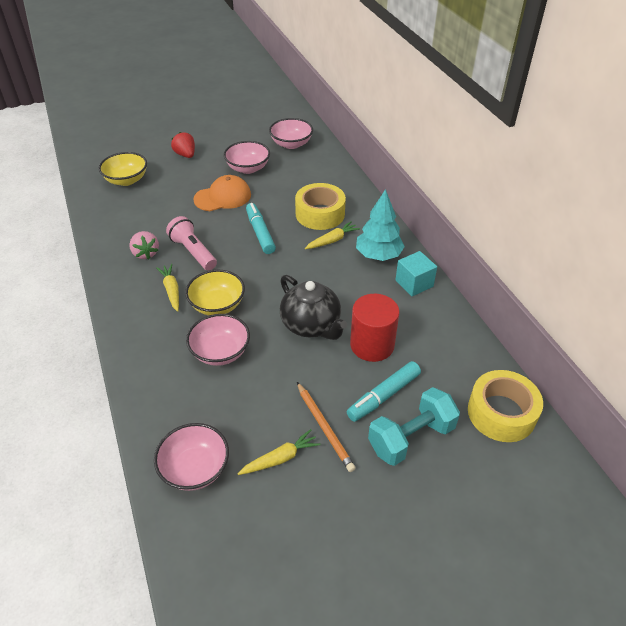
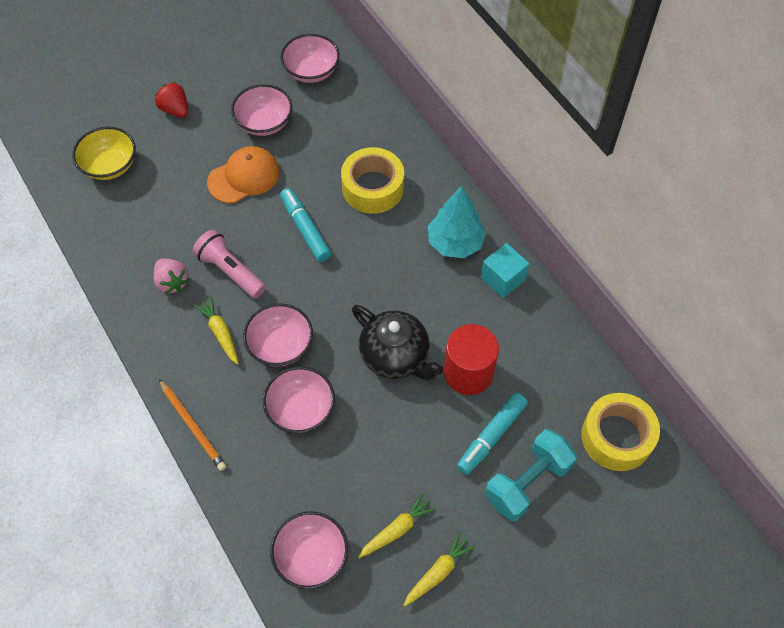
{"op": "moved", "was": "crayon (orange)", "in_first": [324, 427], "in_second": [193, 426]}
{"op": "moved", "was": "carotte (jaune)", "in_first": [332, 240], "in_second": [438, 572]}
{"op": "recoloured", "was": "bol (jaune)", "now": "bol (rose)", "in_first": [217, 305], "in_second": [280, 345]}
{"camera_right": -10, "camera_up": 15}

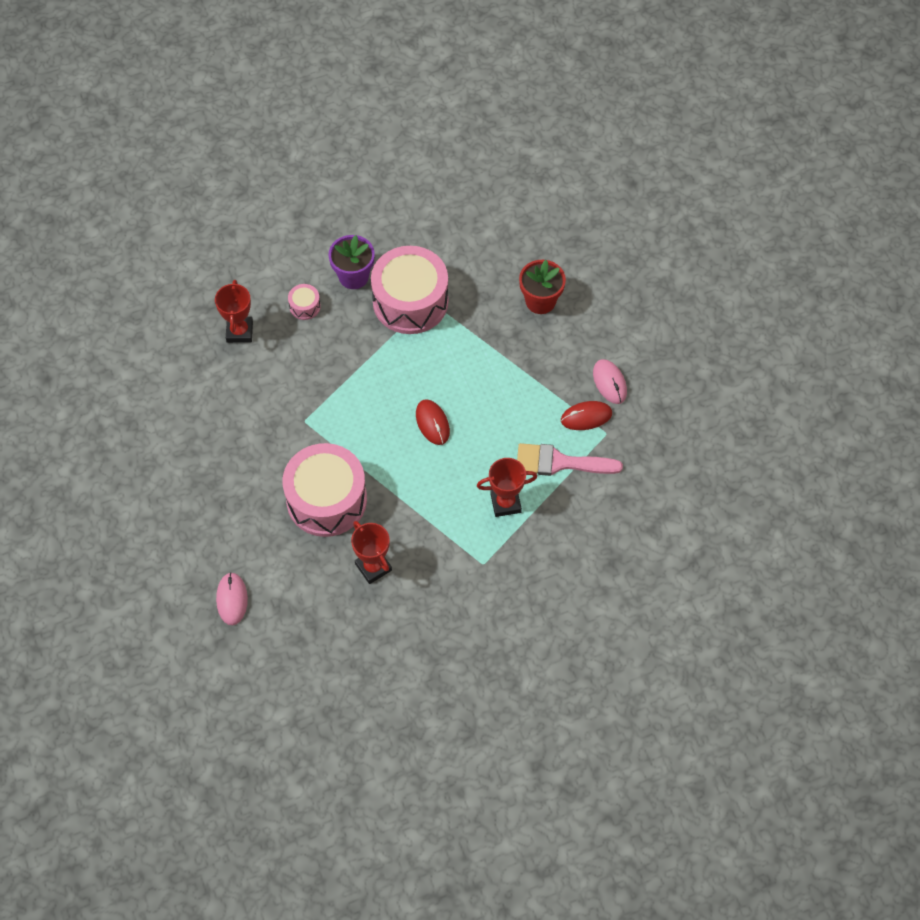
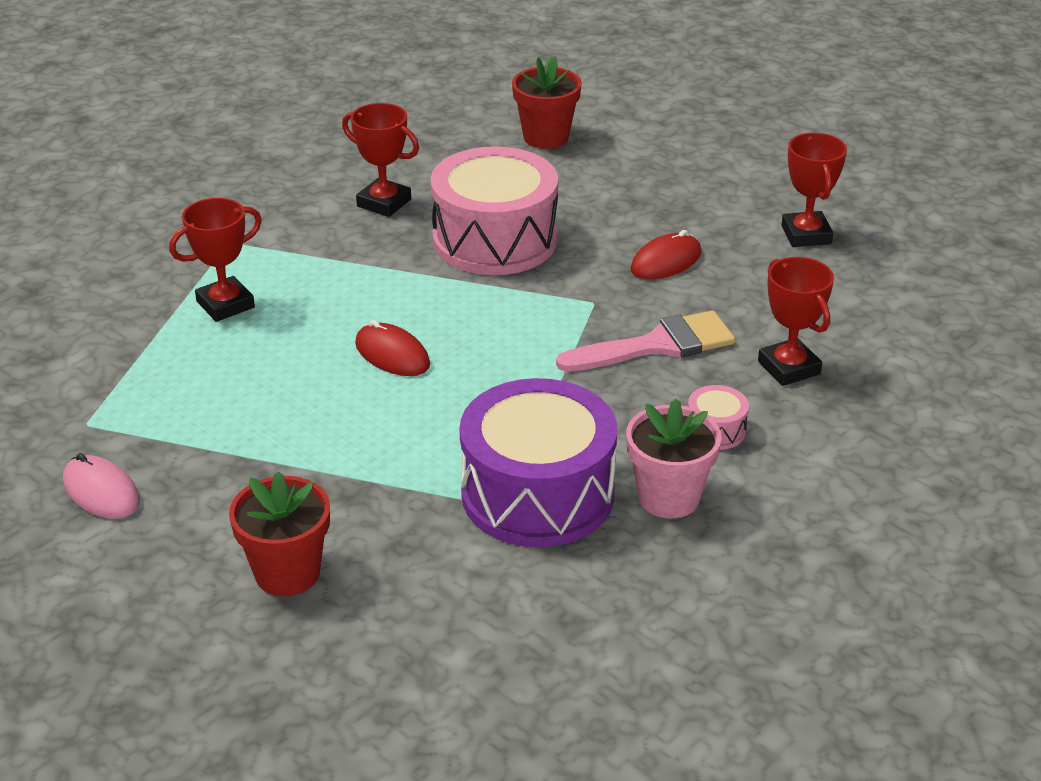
{"op": "added", "now": "trophée (rouge)", "in_second": [806, 235]}
{"op": "moved", "was": "pinceau (rose)", "in_first": [560, 462], "in_second": [657, 345]}
{"op": "moved", "was": "souris (rouge)", "in_first": [586, 417], "in_second": [666, 261]}
{"op": "replaced", "was": "souris (rose)", "now": "pot de fleurs (rouge)", "in_first": [232, 599], "in_second": [546, 137]}
{"op": "recoloured", "was": "pot de fleurs (violet)", "now": "pot de fleurs (rose)", "in_first": [353, 276], "in_second": [668, 497]}
{"op": "recoloured", "was": "tambour (rose)", "now": "tambour (violet)", "in_first": [410, 301], "in_second": [537, 494]}
{"camera_right": 155, "camera_up": -25}

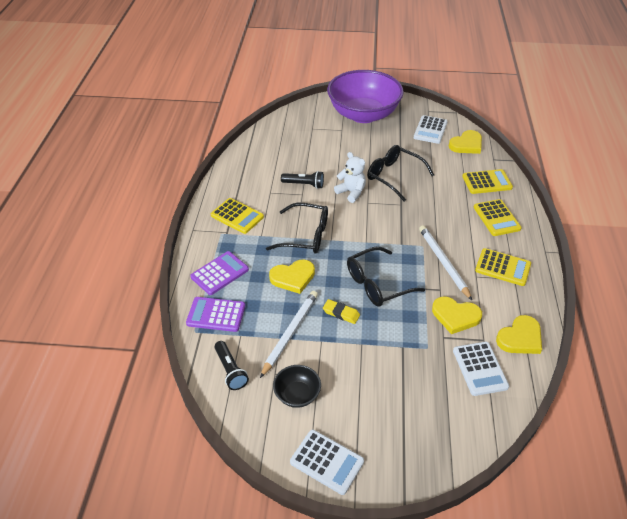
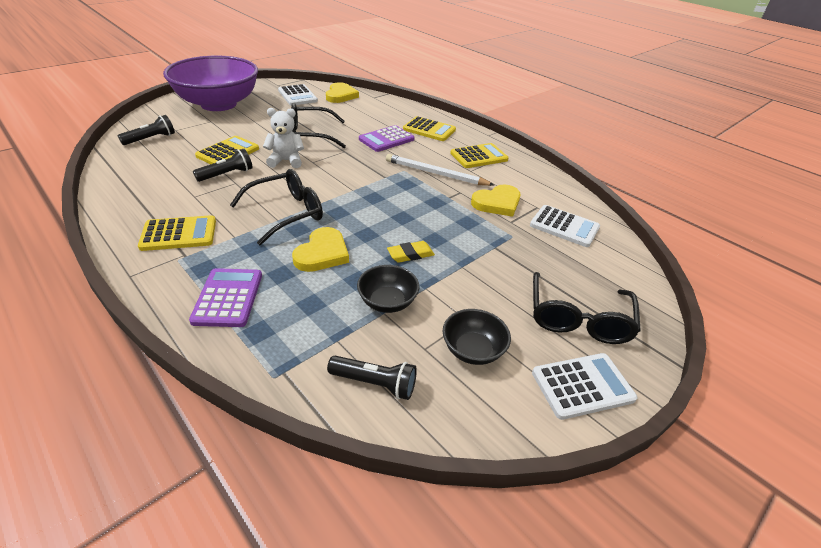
{"op": "removed", "was": "cœur (jaune)", "in_first": [520, 338]}
{"op": "added", "now": "lampe de poche (noir)", "in_second": [151, 139]}
{"op": "moved", "was": "calculatrice (violet)", "in_first": [216, 315], "in_second": [386, 139]}
{"op": "moved", "was": "lunettes (noir)", "in_first": [377, 284], "in_second": [578, 319]}
{"op": "moved", "was": "calculatrice (jaune)", "in_first": [487, 182], "in_second": [228, 152]}
{"op": "replaced", "was": "crayon (blanc)", "now": "bol (noir)", "in_first": [290, 333], "in_second": [387, 302]}
{"camera_right": -50, "camera_up": -5}

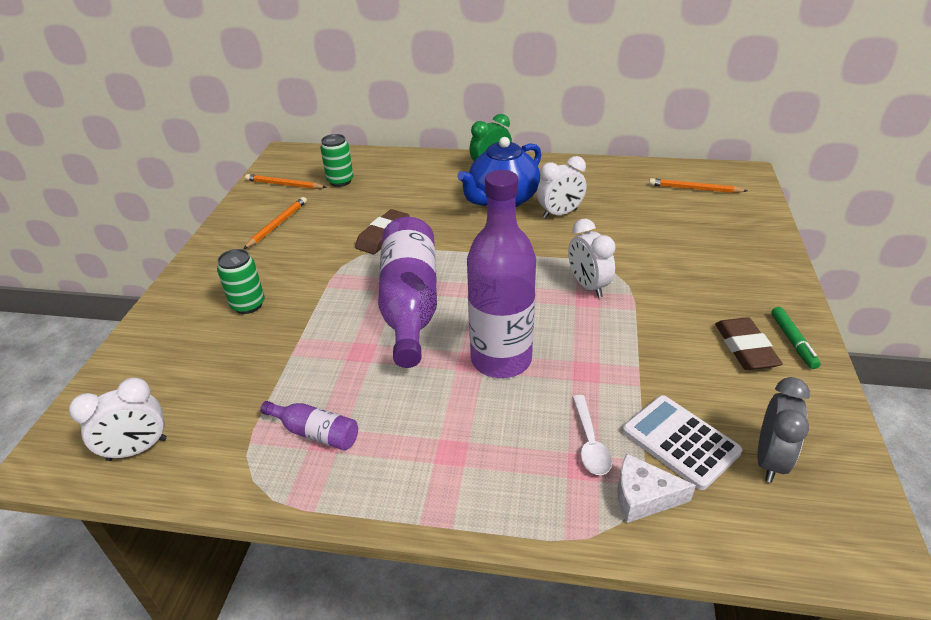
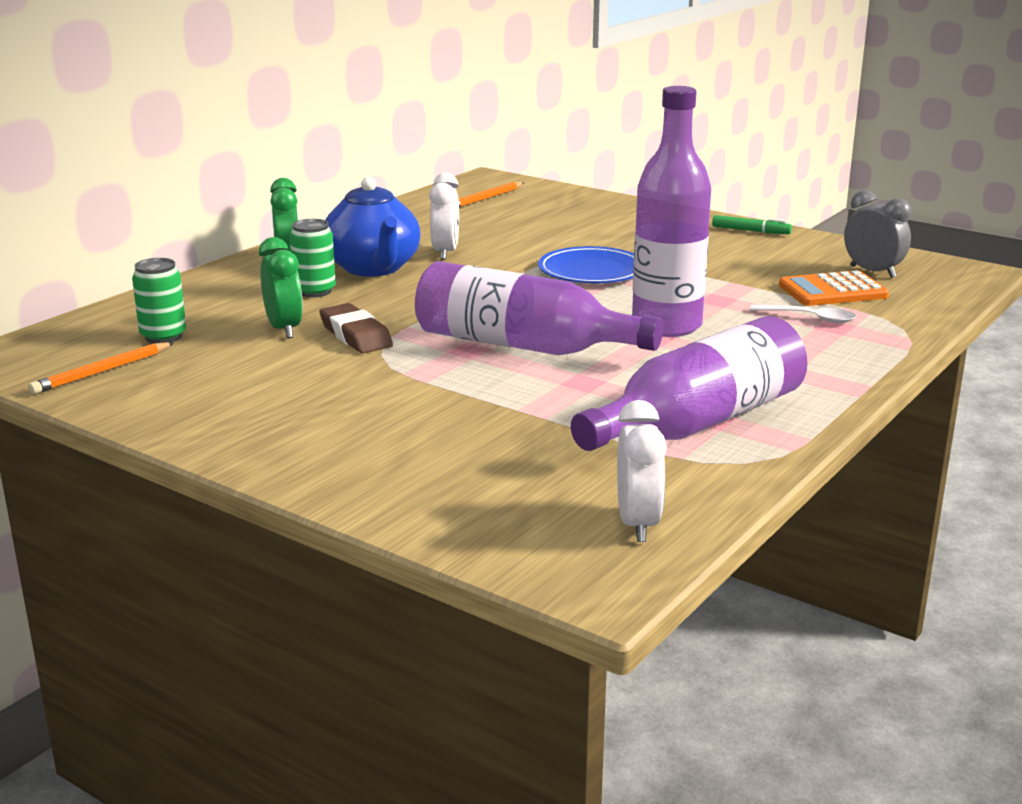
{"op": "removed", "was": "crayon (orange)", "in_first": [277, 224]}
{"op": "removed", "was": "fromage (blanc)", "in_first": [643, 496]}
{"op": "removed", "was": "gomme (marron)", "in_first": [745, 348]}
{"op": "added", "now": "réveil (vert)", "in_second": [284, 329]}
{"op": "moved", "was": "canette (vert)", "in_first": [248, 305], "in_second": [315, 291]}
{"op": "replaced", "was": "réveil (blanc)", "now": "assiette (bleu)", "in_first": [588, 286], "in_second": [592, 271]}
{"op": "recoloured", "was": "calculatrice (blanc)", "now": "calculatrice (orange)", "in_first": [680, 441], "in_second": [832, 291]}
{"op": "resized", "was": "bouteille (violet)", "in_first": [315, 433], "in_second": [698, 423], "ratio": 2.21}
{"camera_right": -65, "camera_up": -15}

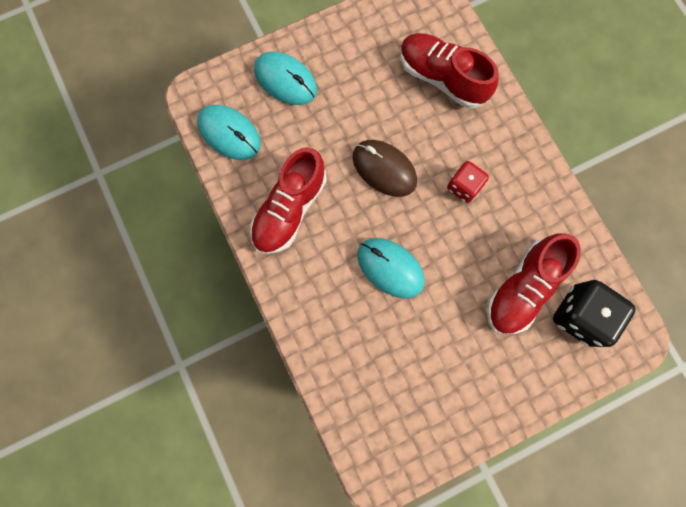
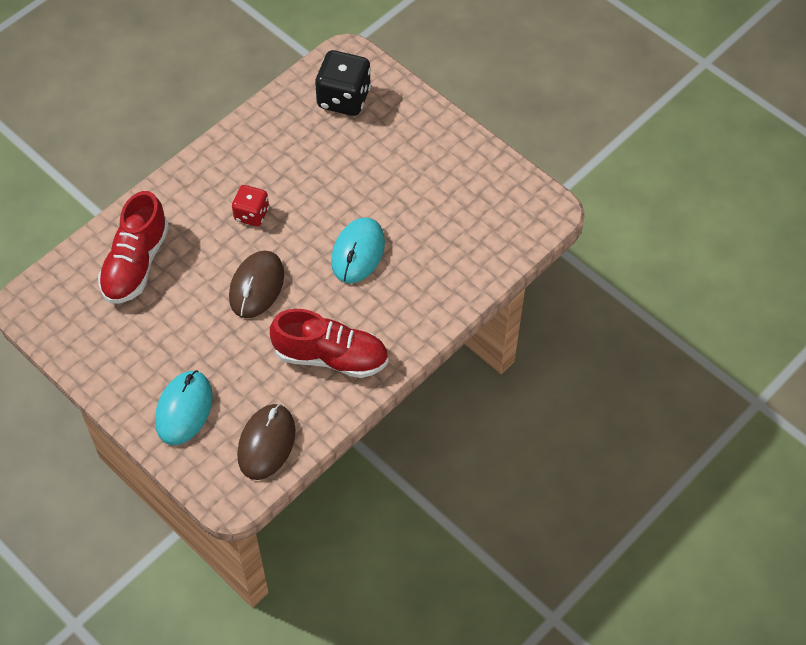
{"op": "removed", "was": "chaussure (rouge)", "in_first": [522, 288]}
{"op": "recoloured", "was": "souris (turquoise)", "now": "souris (marron)", "in_first": [229, 133], "in_second": [266, 443]}
{"camera_right": -110, "camera_up": -20}

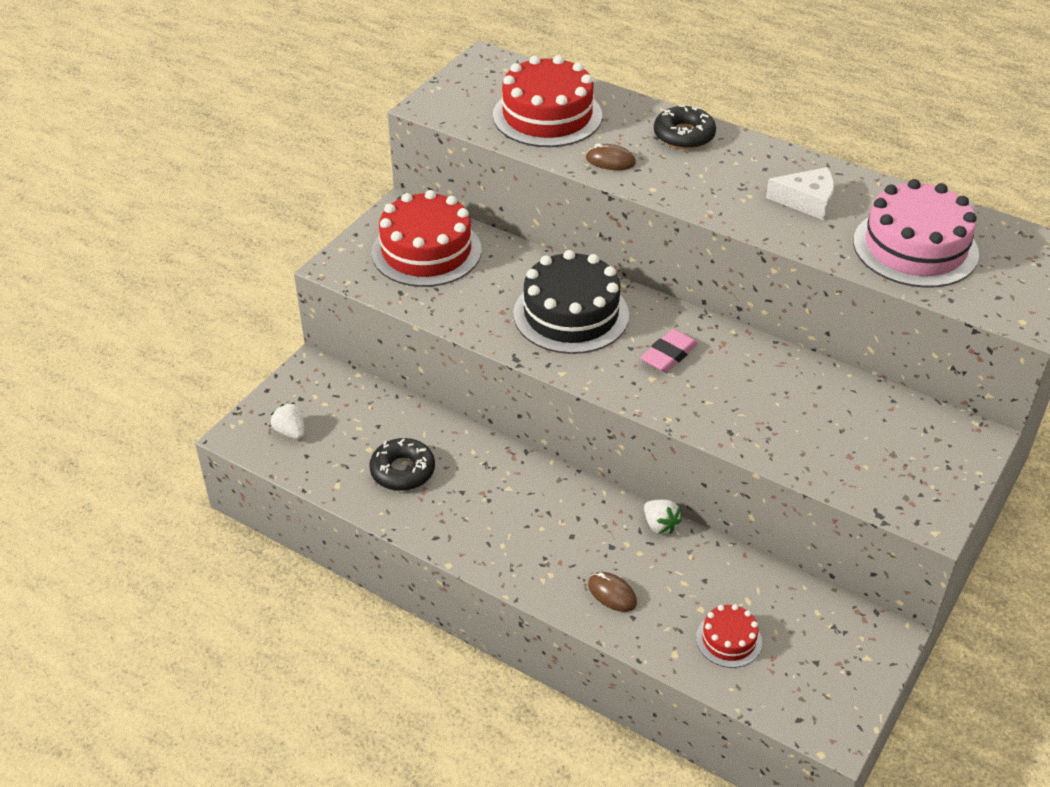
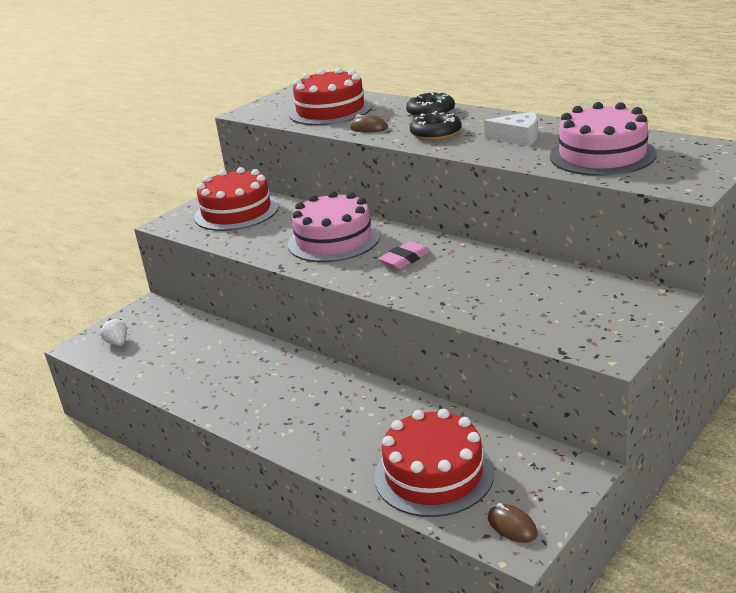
{"op": "removed", "was": "fraise (blanc)", "in_first": [660, 525]}
{"op": "moved", "was": "beignet (noir)", "in_first": [402, 471], "in_second": [436, 133]}
{"op": "moved", "was": "souris (marron)", "in_first": [612, 594], "in_second": [512, 526]}
{"op": "recoloured", "was": "gâteau (noir)", "now": "gâteau (rose)", "in_first": [571, 314], "in_second": [334, 240]}
{"op": "resized", "was": "gâteau (rouge)", "in_first": [728, 640], "in_second": [434, 474], "ratio": 2.0}
{"camera_right": 10, "camera_up": -15}

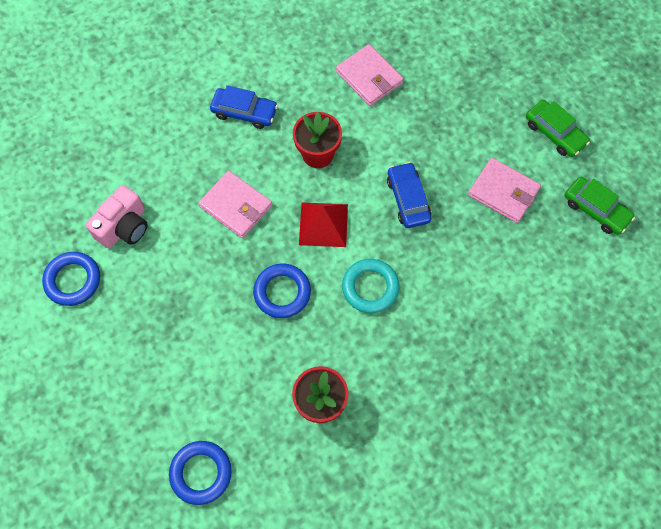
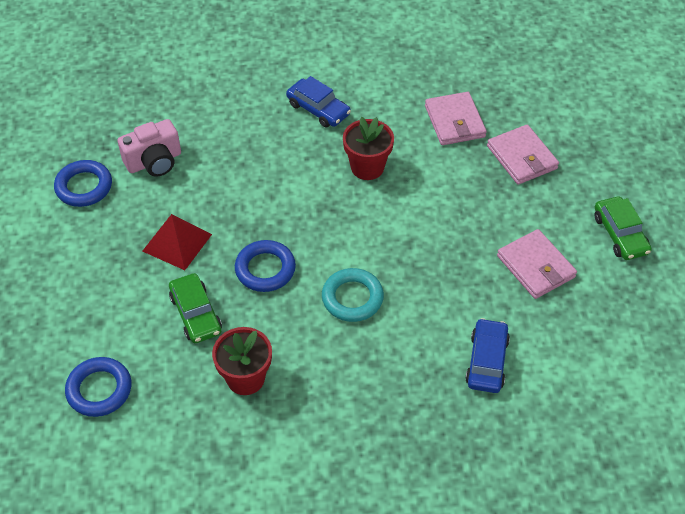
{"op": "moved", "was": "portefeuille (rose)", "in_first": [236, 206], "in_second": [522, 157]}
{"op": "moved", "was": "pyramide (rouge)", "in_first": [323, 224], "in_second": [177, 242]}
{"op": "moved", "was": "voiture (bleu)", "in_first": [408, 199], "in_second": [487, 361]}
{"op": "moved", "was": "voiture (vert)", "in_first": [596, 209], "in_second": [196, 314]}
{"camera_right": 25, "camera_up": -15}

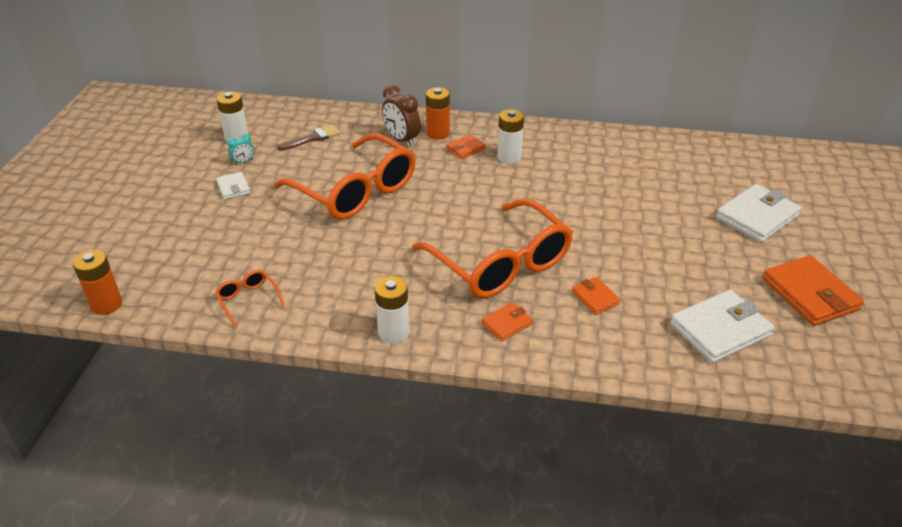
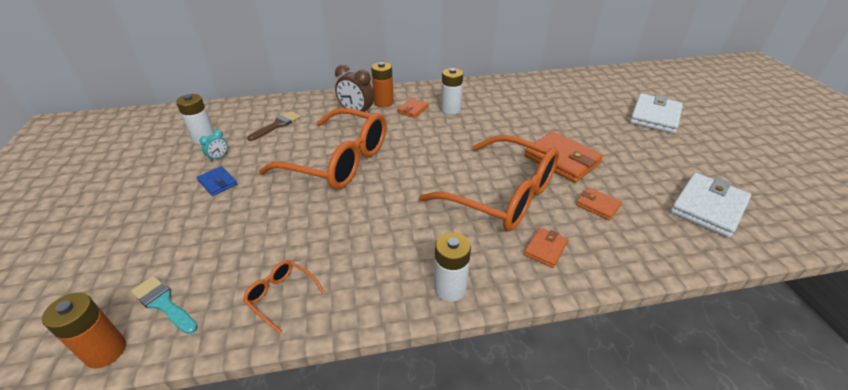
{"op": "added", "now": "pinceau (turquoise)", "in_second": [163, 303]}
{"op": "moved", "was": "portefeuille (orange)", "in_first": [810, 294], "in_second": [562, 160]}
{"op": "recoloured", "was": "portefeuille (blanc)", "now": "portefeuille (bleu)", "in_first": [233, 188], "in_second": [218, 183]}
{"camera_right": -20, "camera_up": 0}

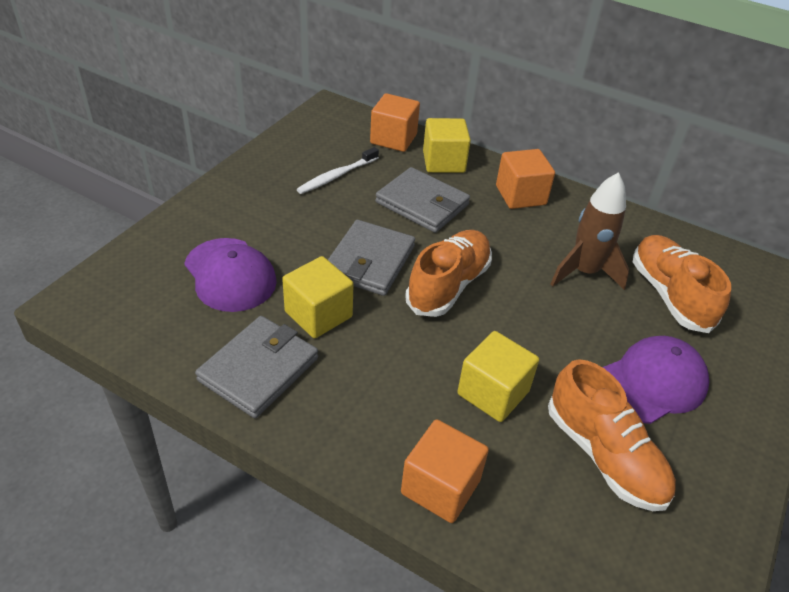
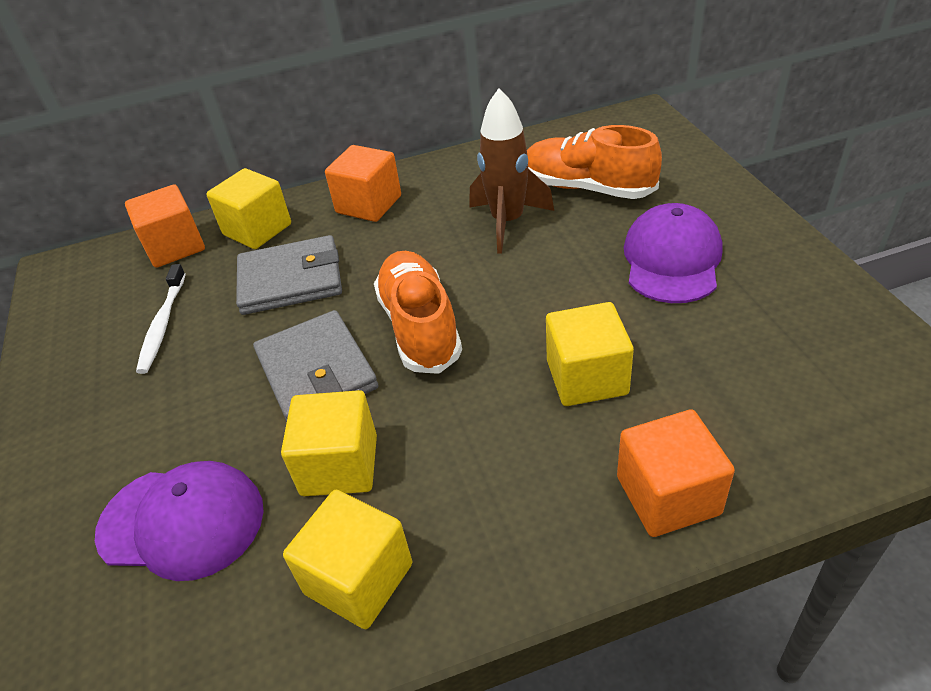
{"op": "removed", "was": "chaussure (orange)", "in_first": [604, 455]}
{"op": "replaced", "was": "portefeuille (gris)", "now": "cube (jaune)", "in_first": [259, 369], "in_second": [358, 578]}
{"camera_right": -40, "camera_up": 0}

